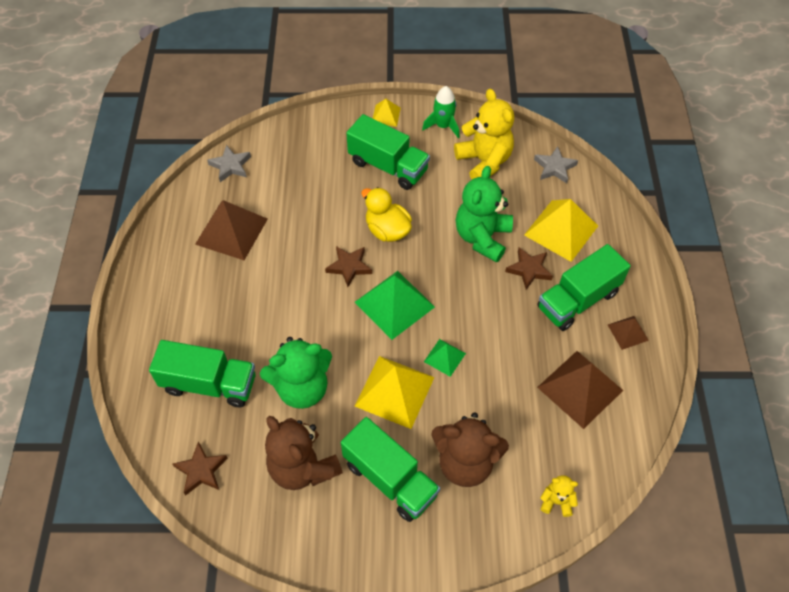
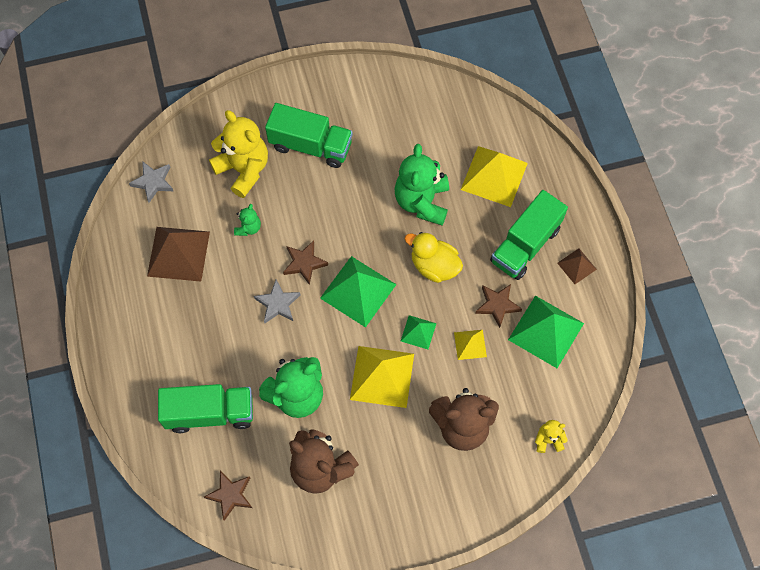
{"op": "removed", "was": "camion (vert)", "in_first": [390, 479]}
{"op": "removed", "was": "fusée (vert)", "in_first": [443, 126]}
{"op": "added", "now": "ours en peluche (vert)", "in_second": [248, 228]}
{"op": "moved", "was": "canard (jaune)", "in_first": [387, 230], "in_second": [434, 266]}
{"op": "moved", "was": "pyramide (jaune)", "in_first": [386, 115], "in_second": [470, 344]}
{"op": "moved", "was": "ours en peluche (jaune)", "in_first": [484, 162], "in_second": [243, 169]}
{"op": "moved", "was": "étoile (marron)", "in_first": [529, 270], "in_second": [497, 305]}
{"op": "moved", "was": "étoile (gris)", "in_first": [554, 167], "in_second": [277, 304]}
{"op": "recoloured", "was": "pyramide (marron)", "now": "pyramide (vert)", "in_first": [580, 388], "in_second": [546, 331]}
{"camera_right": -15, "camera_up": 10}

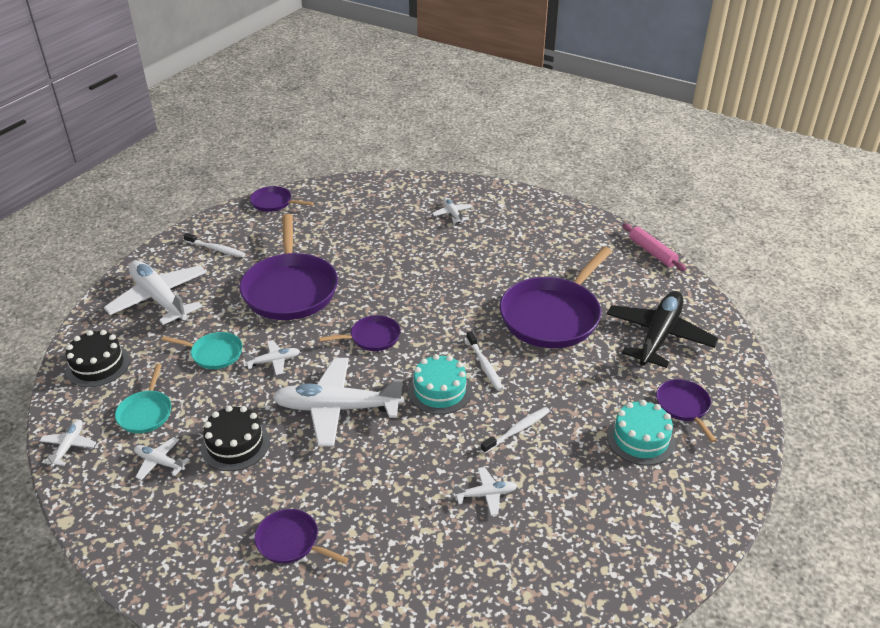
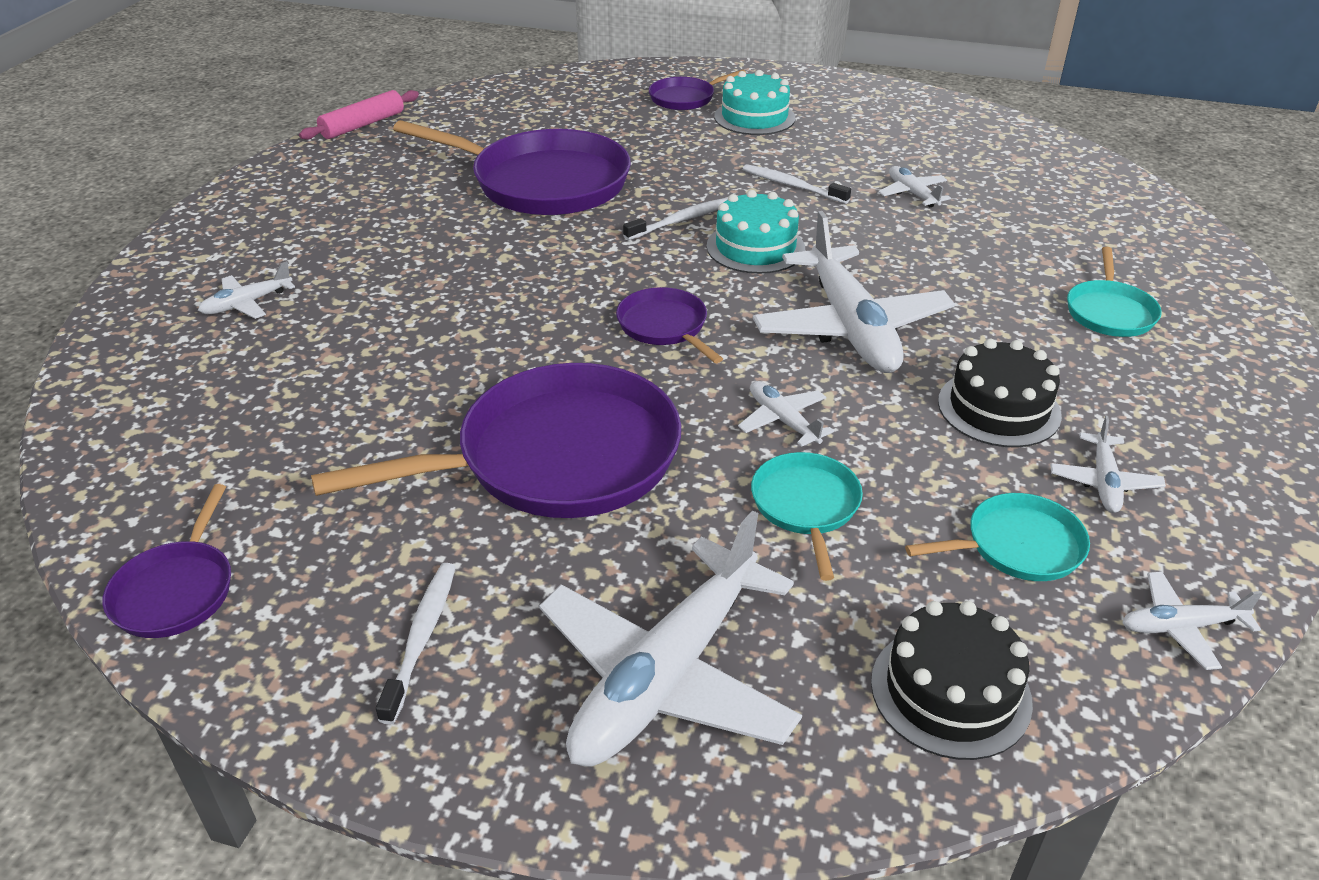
{"op": "removed", "was": "avion (noir)", "in_first": [659, 336]}
{"op": "recoloured", "was": "poêle (violet)", "now": "poêle (turquoise)", "in_first": [290, 542], "in_second": [1110, 312]}
{"camera_right": -105, "camera_up": 0}

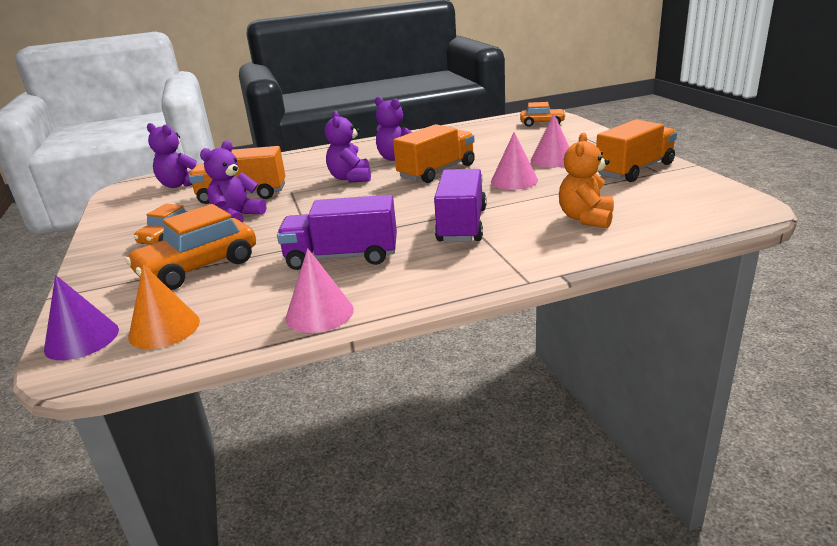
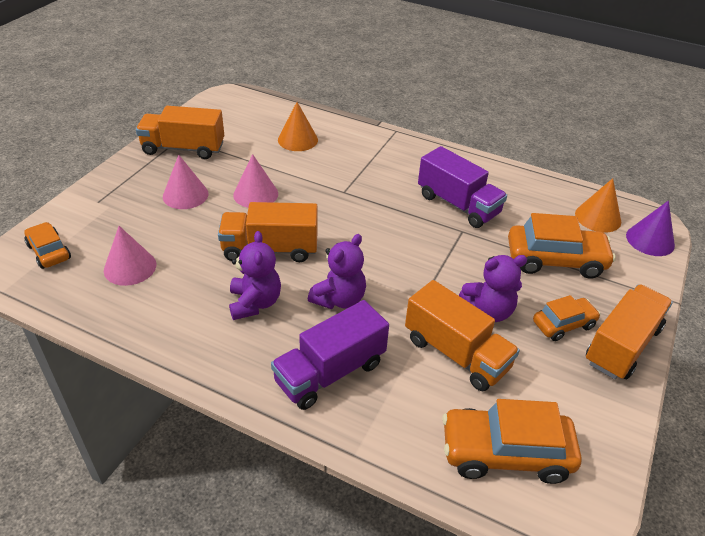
{"op": "added", "now": "camion (orange)", "in_second": [622, 345]}
{"op": "moved", "was": "cône (rose)", "in_first": [319, 313], "in_second": [130, 267]}
{"op": "moved", "was": "camion (violet)", "in_first": [462, 225], "in_second": [330, 372]}
{"op": "replaced", "was": "ours en peluche (violet)", "now": "voiture (orange)", "in_first": [180, 185], "in_second": [505, 453]}
{"op": "replaced", "was": "ours en peluche (orange)", "now": "cône (orange)", "in_first": [586, 218], "in_second": [298, 140]}
{"camera_right": -140, "camera_up": 15}

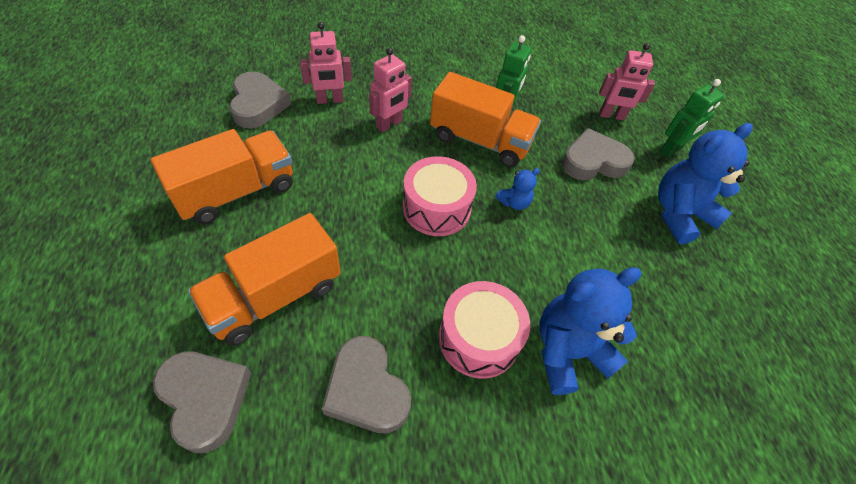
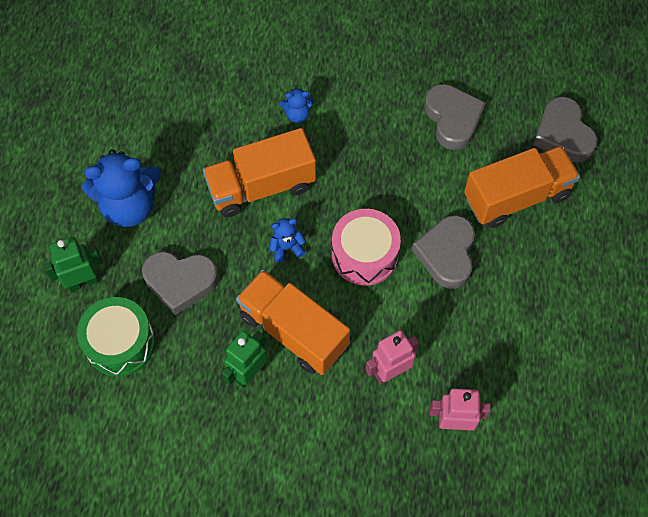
{"op": "removed", "was": "tambour (rose)", "in_first": [479, 338]}
{"op": "moved", "was": "camion (orange)", "in_first": [237, 192], "in_second": [261, 186]}
{"op": "moved", "was": "cœur (gris)", "in_first": [258, 105], "in_second": [446, 254]}
{"op": "replaced", "was": "robot (rose)", "now": "tambour (vert)", "in_first": [611, 116], "in_second": [120, 343]}
{"op": "resized", "was": "ours en peluche (bleu)", "in_first": [568, 351], "in_second": [297, 114], "ratio": 0.47}
{"camera_right": -160, "camera_up": 10}

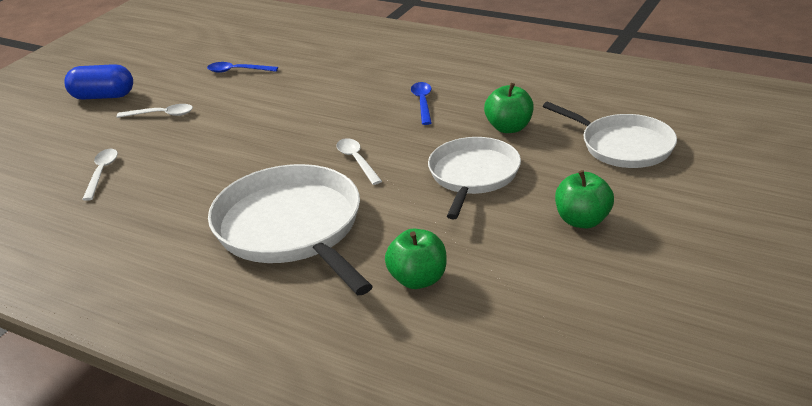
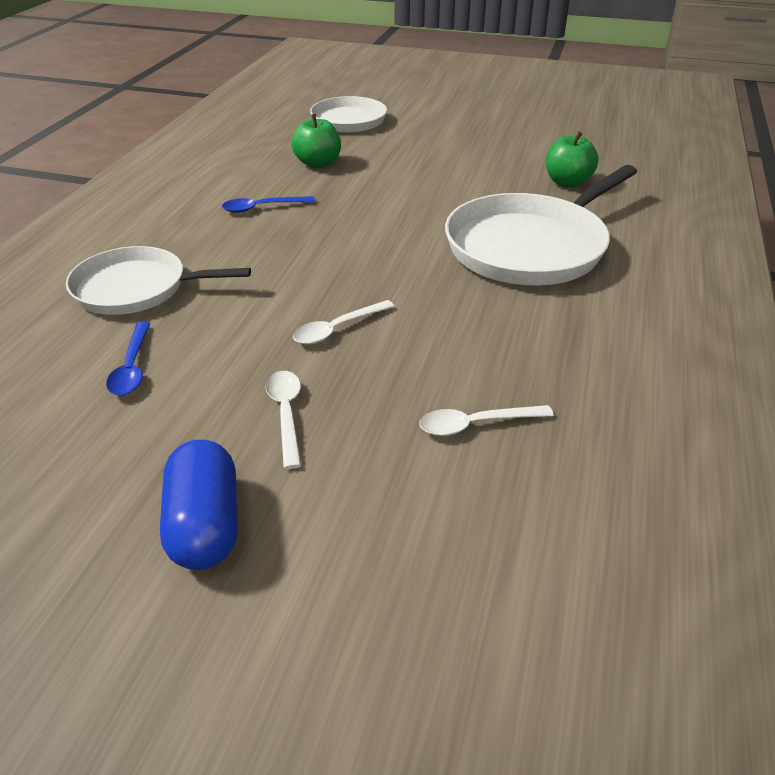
{"op": "removed", "was": "pomme (vert)", "in_first": [582, 220]}
{"op": "moved", "was": "cuillère (blanc)", "in_first": [357, 161], "in_second": [337, 329]}
{"op": "moved", "was": "poêle (blanc)", "in_first": [473, 175], "in_second": [136, 288]}
{"camera_right": -105, "camera_up": 5}

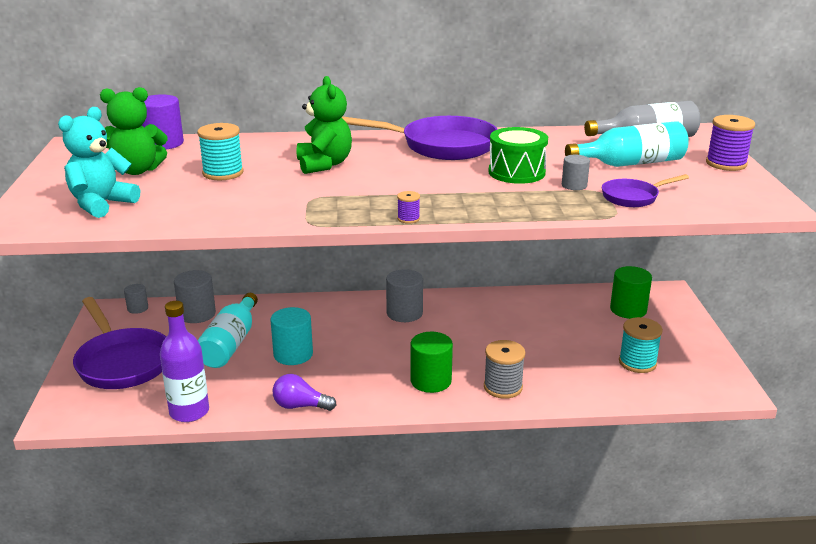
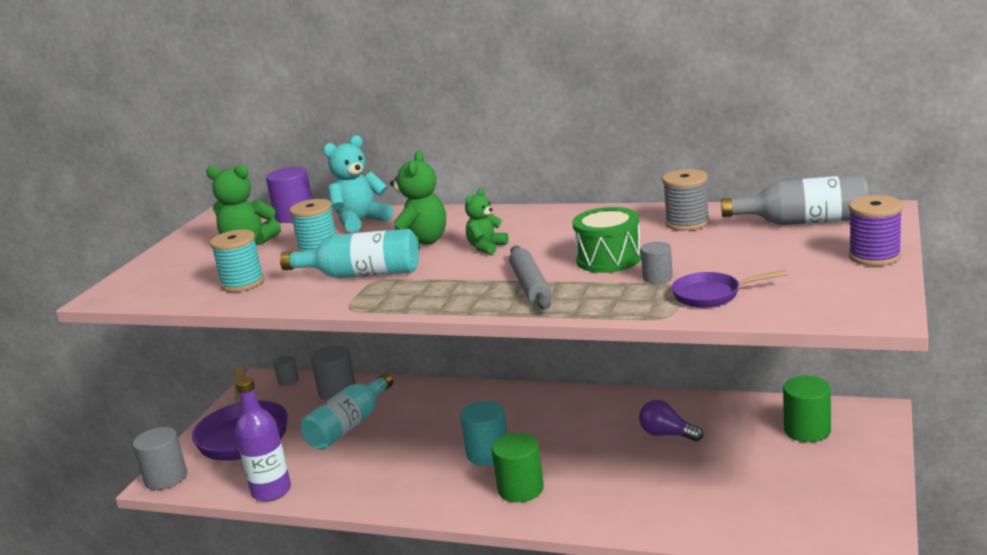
{"op": "removed", "was": "poêle (violet)", "in_first": [441, 146]}
{"op": "removed", "was": "bobine (violet)", "in_first": [408, 219]}
{"op": "added", "now": "ours en peluche (vert)", "in_second": [486, 247]}
{"op": "added", "now": "rouleau à pâtisserie (gris)", "in_second": [530, 286]}
{"op": "moved", "was": "ours en peluche (turquoise)", "in_first": [101, 204], "in_second": [360, 222]}
{"op": "moved", "was": "cylindre (turquoise)", "in_first": [293, 354], "in_second": [488, 454]}
{"op": "moved", "was": "ampoule (violet)", "in_first": [300, 406], "in_second": [667, 434]}
{"op": "moved", "was": "cylindre (gris)", "in_first": [404, 313], "in_second": [166, 478]}
{"op": "moved", "was": "bobine (gris)", "in_first": [503, 387], "in_second": [687, 223]}
{"op": "moved", "was": "bouteille (turquoise)", "in_first": [630, 163], "in_second": [361, 275]}
{"op": "moved", "was": "bobine (turquoise)", "in_first": [637, 362], "in_second": [243, 283]}
{"camera_right": 25, "camera_up": -5}

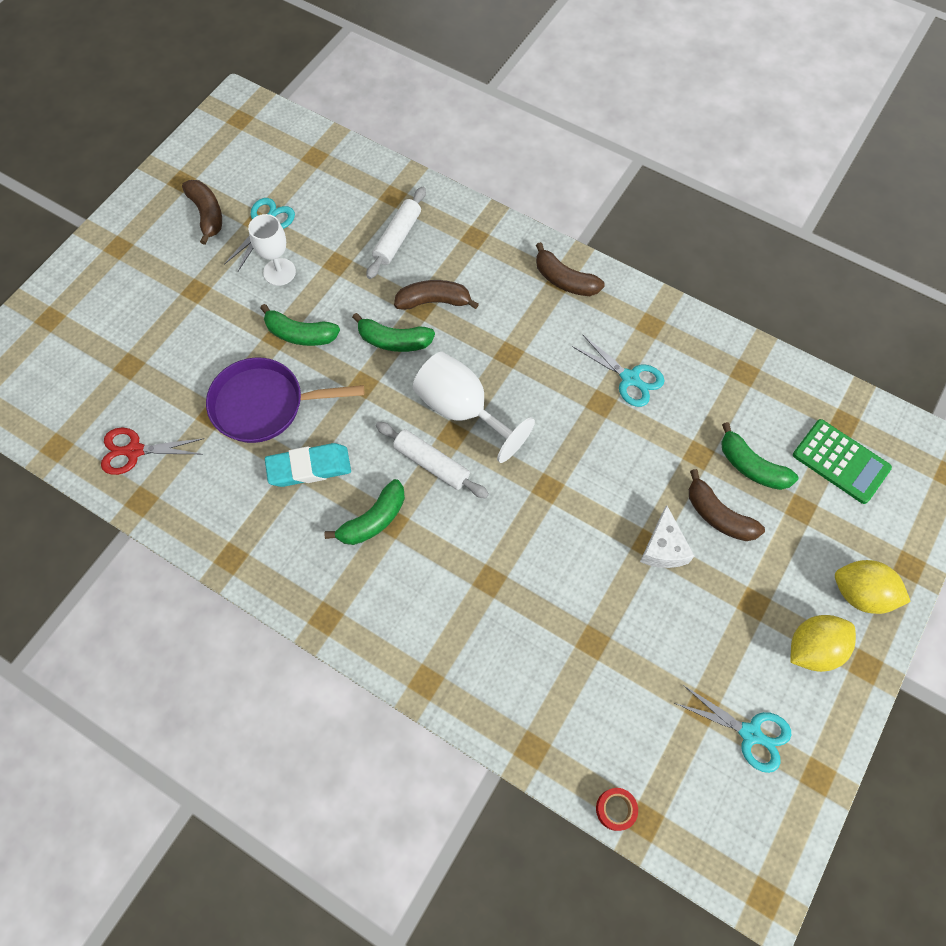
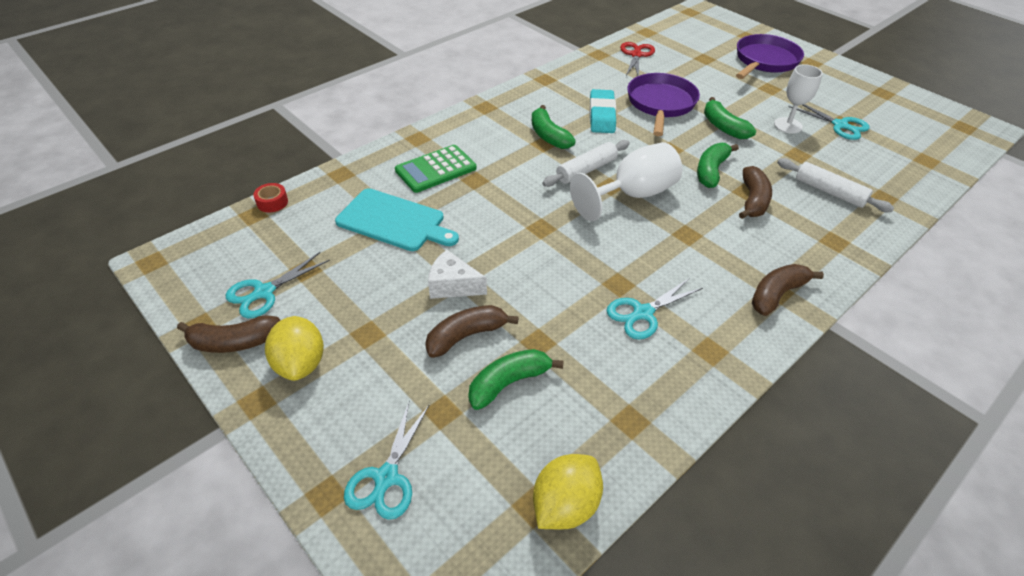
{"op": "added", "now": "planche à découper (turquoise)", "in_second": [394, 221]}
{"op": "added", "now": "ciseaux (turquoise)", "in_second": [386, 477]}
{"op": "added", "now": "poêle (violet)", "in_second": [764, 61]}
{"op": "moved", "was": "banane (marron)", "in_first": [207, 214], "in_second": [234, 342]}
{"op": "moved", "was": "calculatrice (vert)", "in_first": [840, 461], "in_second": [436, 169]}
{"op": "moved", "was": "citron (jaune)", "in_first": [860, 593], "in_second": [565, 505]}
{"op": "turned", "was": "banane (vert)", "in_first": [300, 334], "in_second": [723, 127], "clockwise": -60}
{"camera_right": 105, "camera_up": -20}

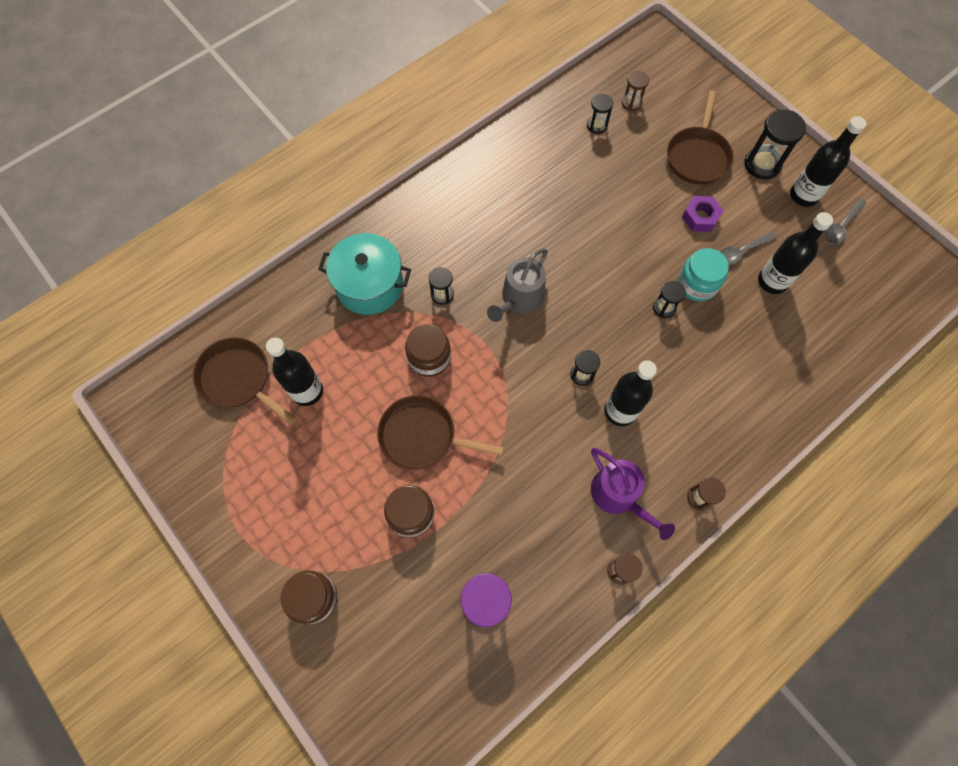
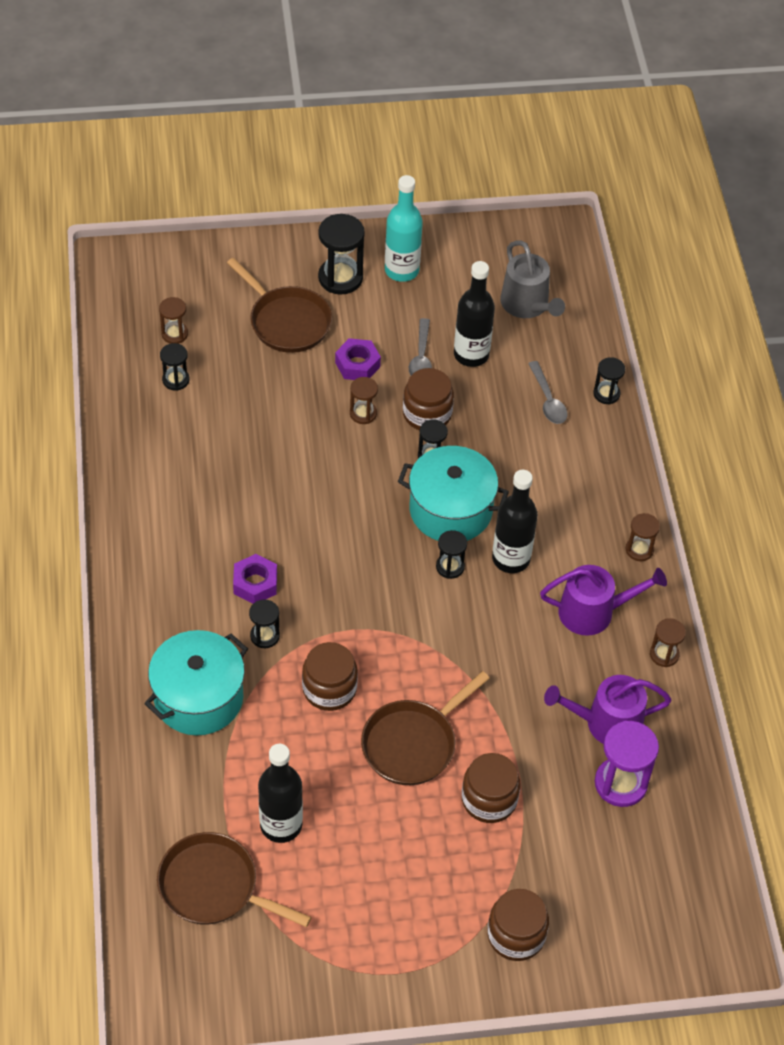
{"op": "added", "now": "écrou (violet)", "in_second": [255, 583]}
{"op": "added", "now": "sablier (marron)", "in_second": [363, 413]}
{"op": "added", "now": "marmite (turquoise)", "in_second": [450, 510]}
{"op": "added", "now": "arrosoir (violet)", "in_second": [606, 723]}
{"op": "added", "now": "sablier (noir)", "in_second": [606, 394]}
{"op": "moved", "was": "arrosoir (gris)", "in_first": [519, 299], "in_second": [527, 305]}
{"op": "moved", "was": "cuillère (gris)", "in_first": [841, 226], "in_second": [548, 400]}
{"op": "recoloured", "was": "bocal (turquoise)", "now": "bocal (marron)", "in_first": [697, 284], "in_second": [427, 414]}
{"op": "recoloured", "was": "bouteille (noir)", "now": "bouteille (turquoise)", "in_first": [803, 195], "in_second": [401, 270]}
{"op": "turned", "was": "poêle (marron)", "in_first": [238, 379], "in_second": [214, 886], "clockwise": 45}
{"camera_right": -60, "camera_up": -15}

